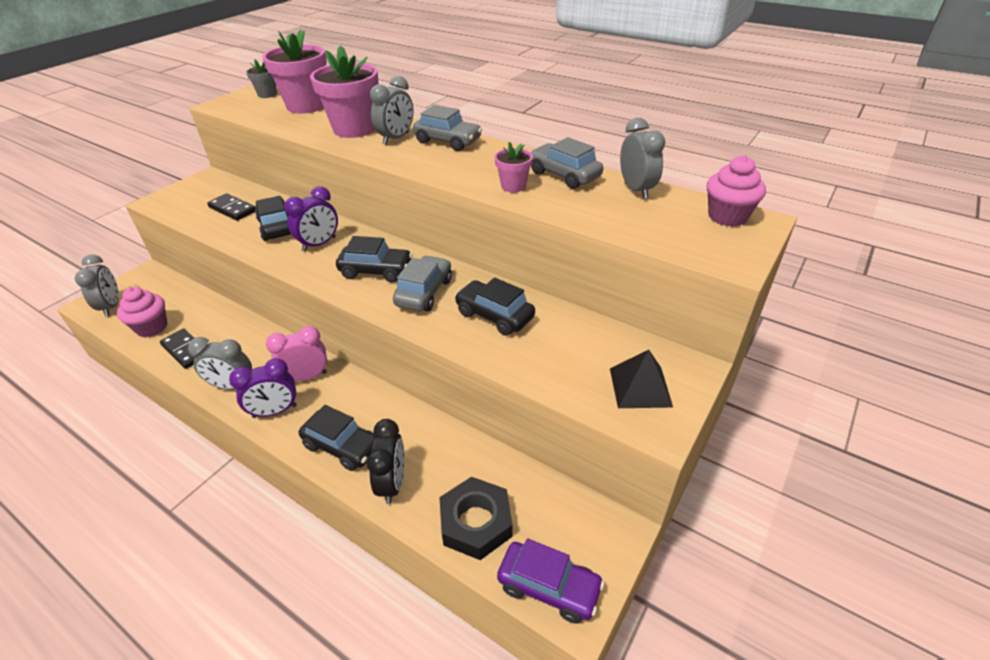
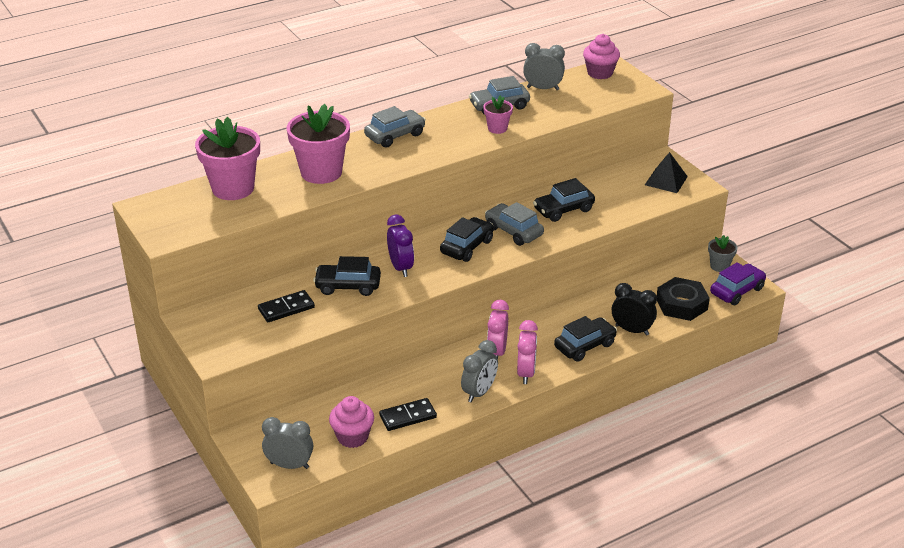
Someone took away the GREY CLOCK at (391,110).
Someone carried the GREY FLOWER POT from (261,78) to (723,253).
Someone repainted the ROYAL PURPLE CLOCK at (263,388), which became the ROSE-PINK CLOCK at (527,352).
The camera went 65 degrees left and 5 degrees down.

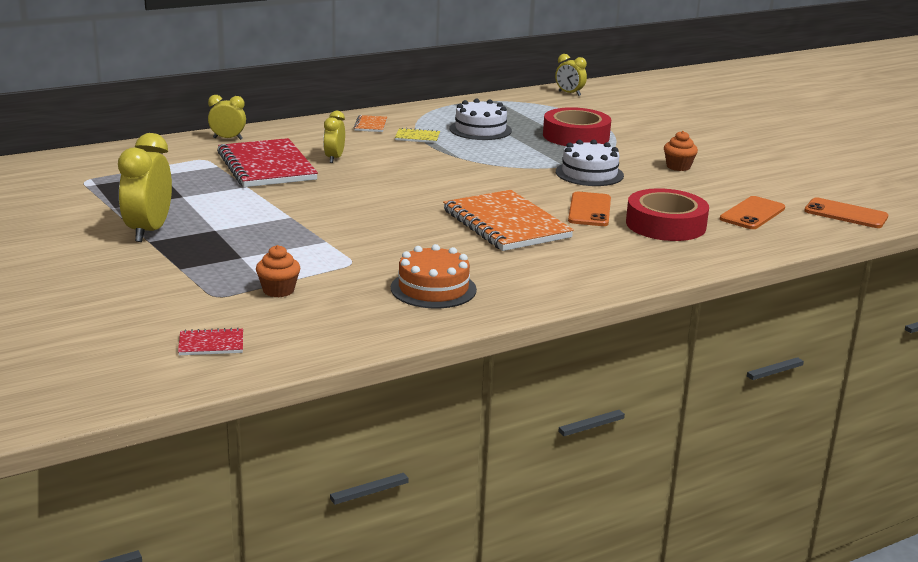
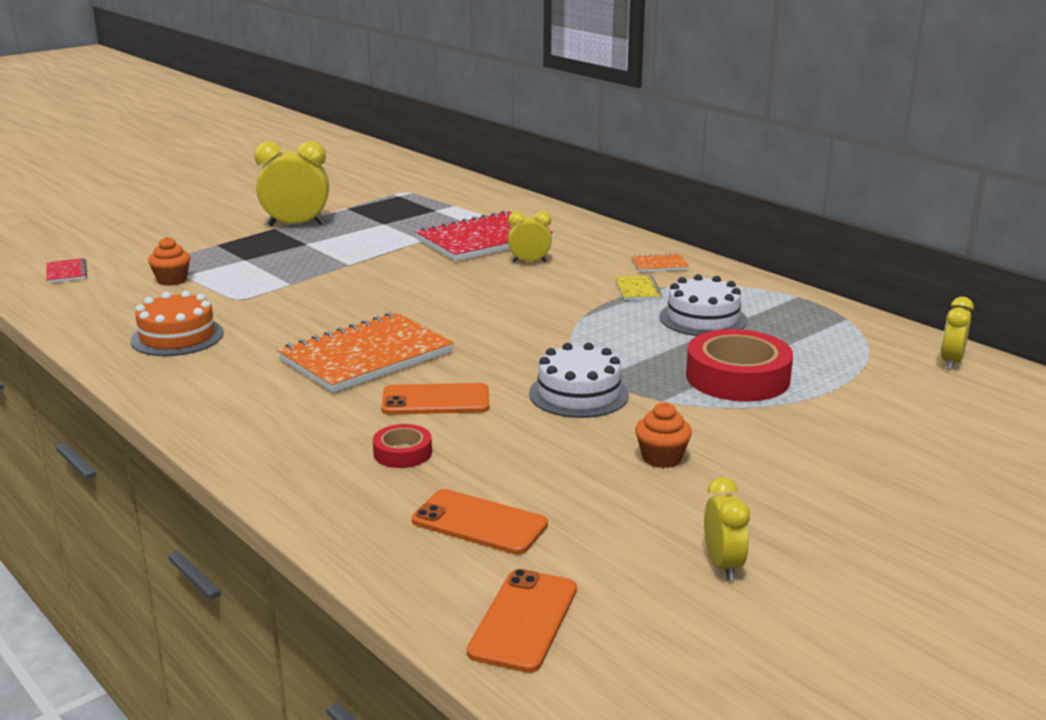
Someone carried the GOLDEN CLOCK from (227,117) to (727,529).
Someone scaled the SCARLET STICKY TAPE at (667,214) by 0.50.
The camera went 80 degrees right and 0 degrees up.

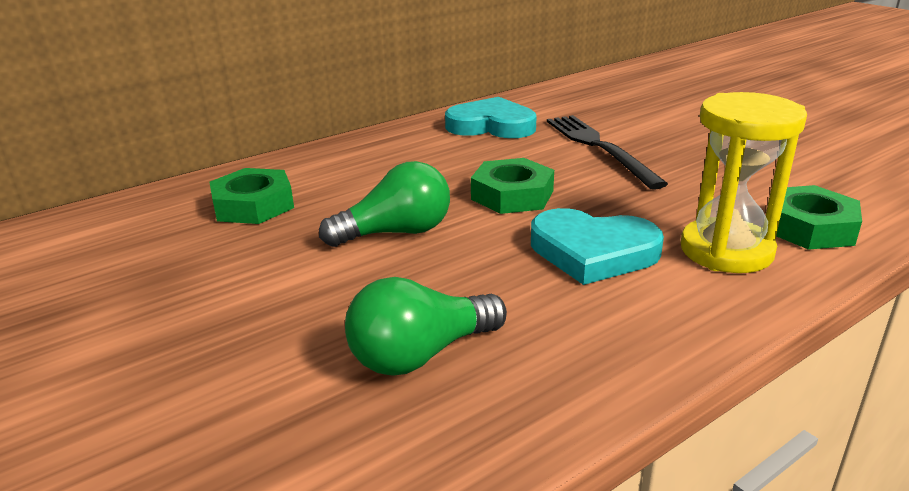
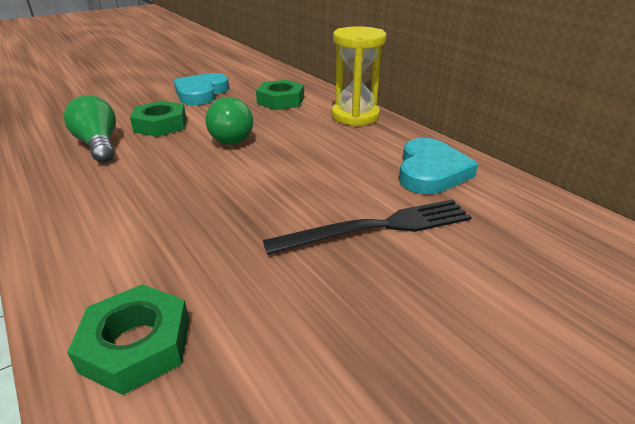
Someone carried the LEAF-GREEN HEXAGON NUT from (512,186) to (158,119).
Someone carried the TEAL HEART SHAPE from (597,246) to (201,89).
Someone carried the GOLDEN SAND TIMER from (744,182) to (359,76).
The camera went 90 degrees right and 5 degrees up.

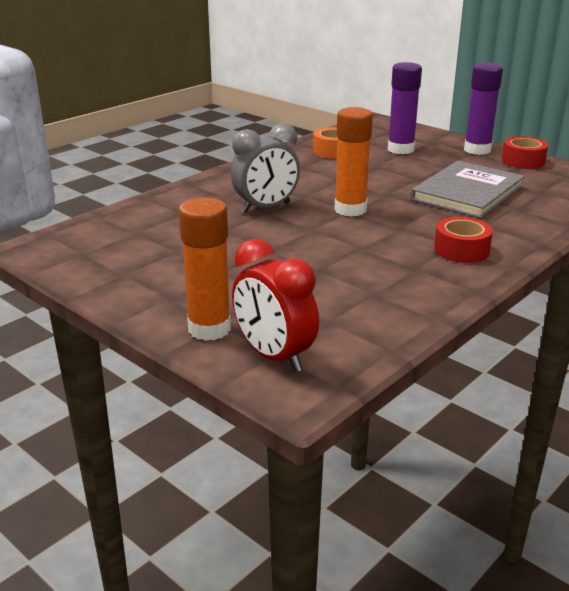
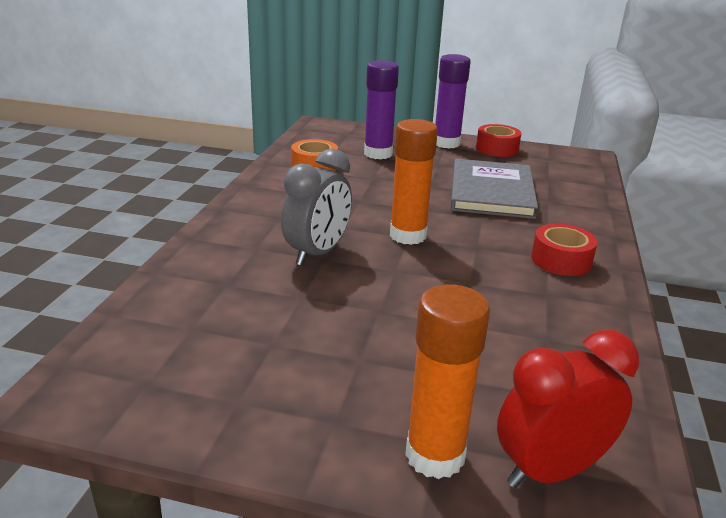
Someone rotated the SCARLET CLOCK at (275,305) by 135 degrees clockwise.
The camera went 30 degrees left and 0 degrees up.

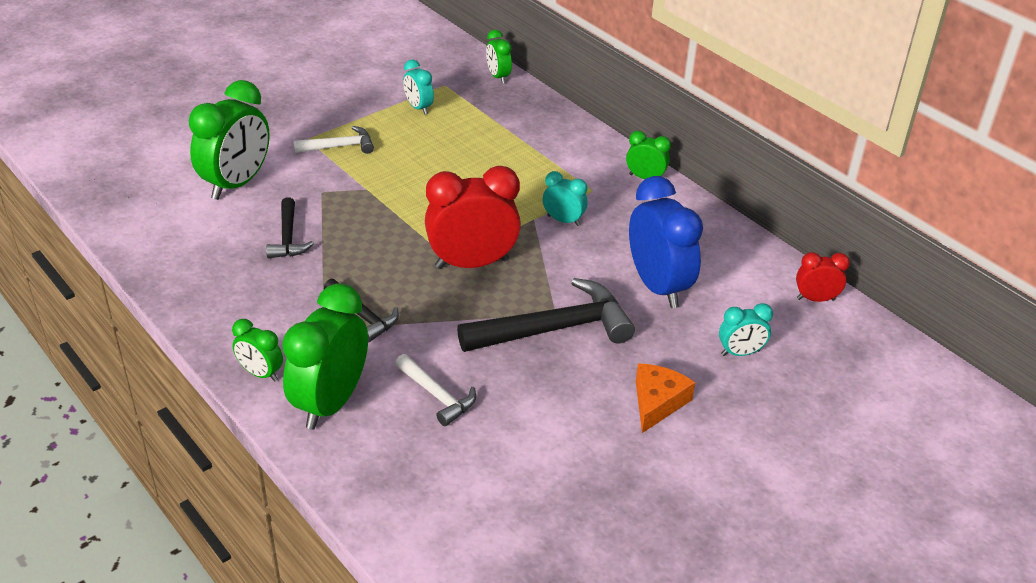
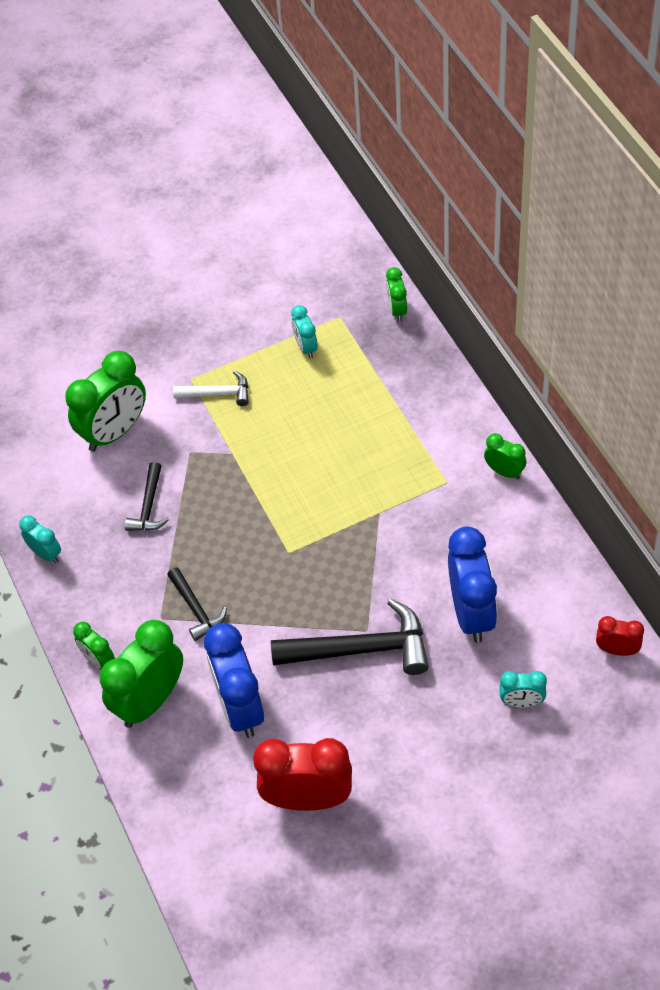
Someone took away the ORANGE PIECE OF CHEESE at (665,398).
Someone carried the SCARLET CLOCK from (473,217) to (302,774).
Someone carried the TEAL CLOCK from (565,198) to (40,539).
Someone swapped the WHITE HAMMER at (435,390) for the BLUE CLOCK at (234,680).
The camera went 20 degrees right and 15 degrees up.

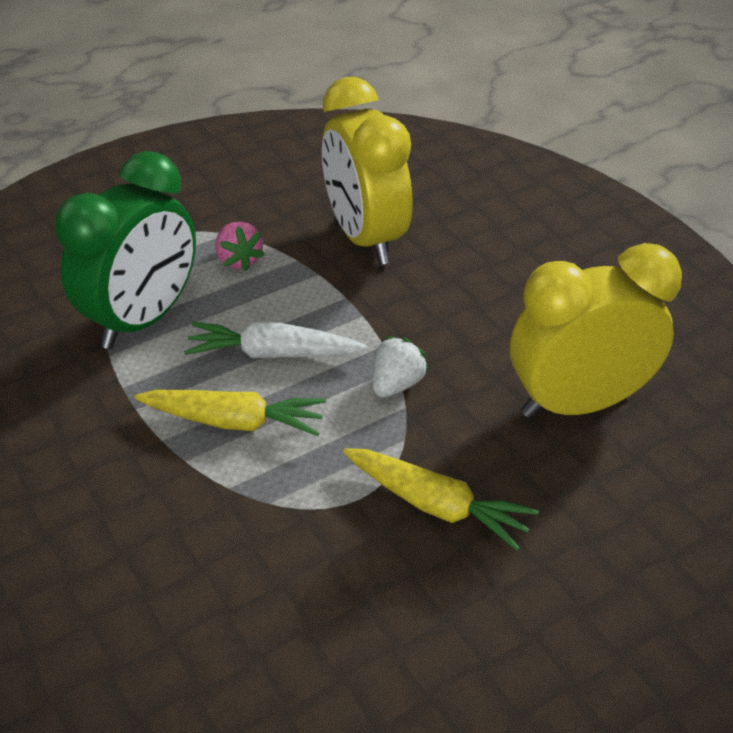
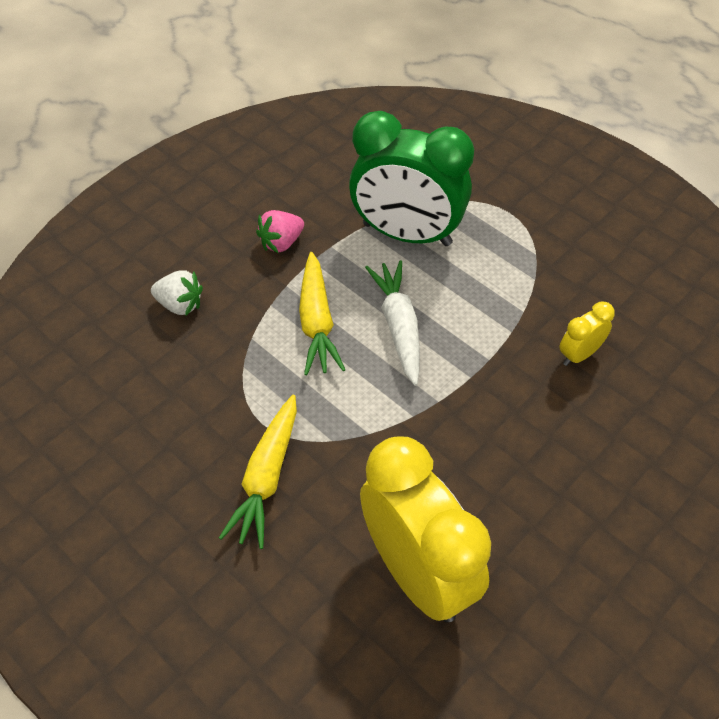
Someone carried the ROSE-PINK STRAWBERRY from (240,246) to (280,231).
Someone carried the WHITE STRAWBERRY from (401,367) to (177,293).
Someone scaled the GOLDEN CLOCK at (367,171) by 0.43.
The camera went 75 degrees right and 10 degrees up.

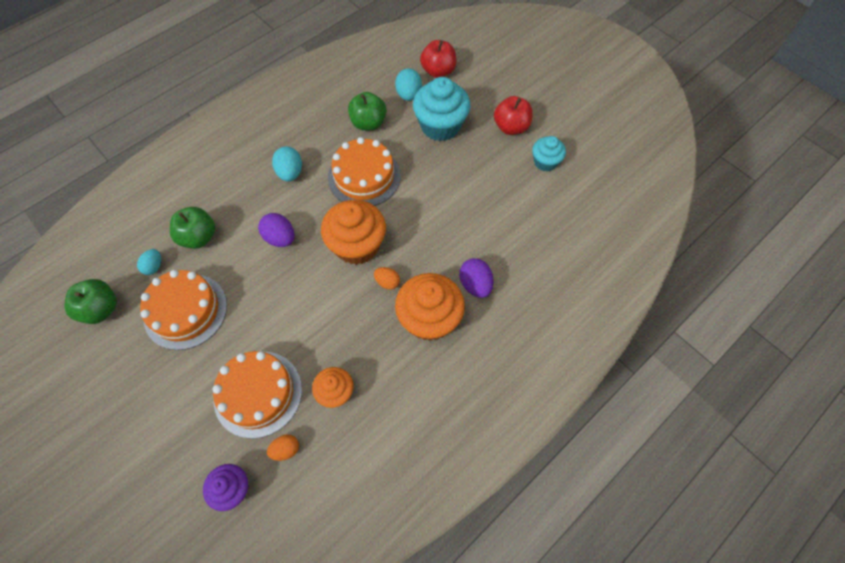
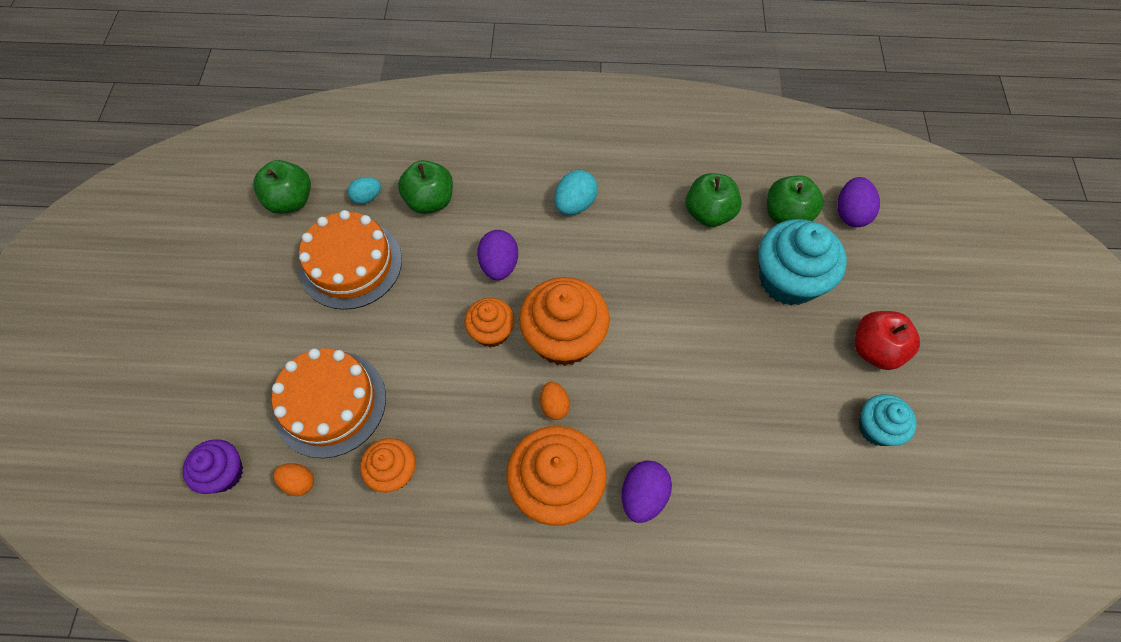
Someone took away the ORANGE LAYER CAKE at (364,171).
Someone put down the ORANGE MUFFIN at (489,322).
Someone swapped the TEAL EGG SHAPE at (408,84) for the LEAF-GREEN TOY APPLE at (795,199).
Someone swapped the SCARLET TOY APPLE at (438,59) for the ROYAL PURPLE EGG SHAPE at (858,202).
The camera went 45 degrees right and 0 degrees up.

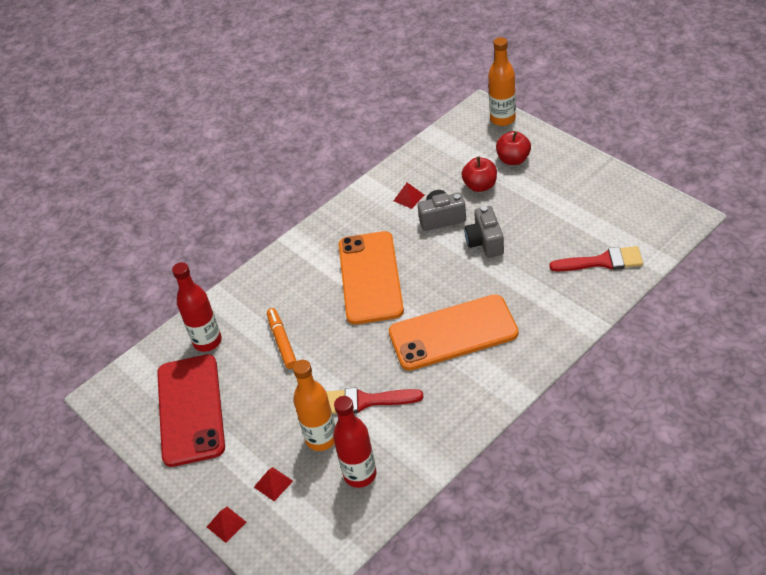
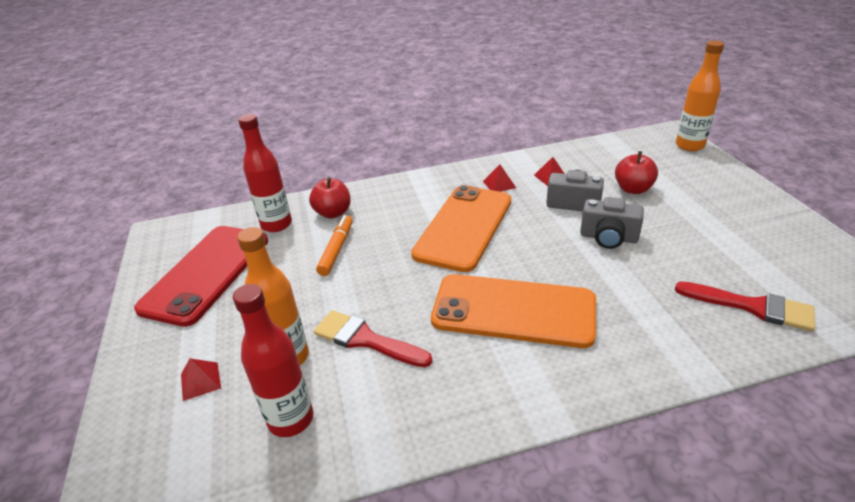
Someone carried the SCARLET PYRAMID from (227,525) to (499,178).
Someone carried the SCARLET TOY APPLE from (513,148) to (330,198).
Someone rotated the GREY COMPACT CAMERA at (484,232) by 90 degrees counterclockwise.
The camera went 25 degrees right and 10 degrees down.

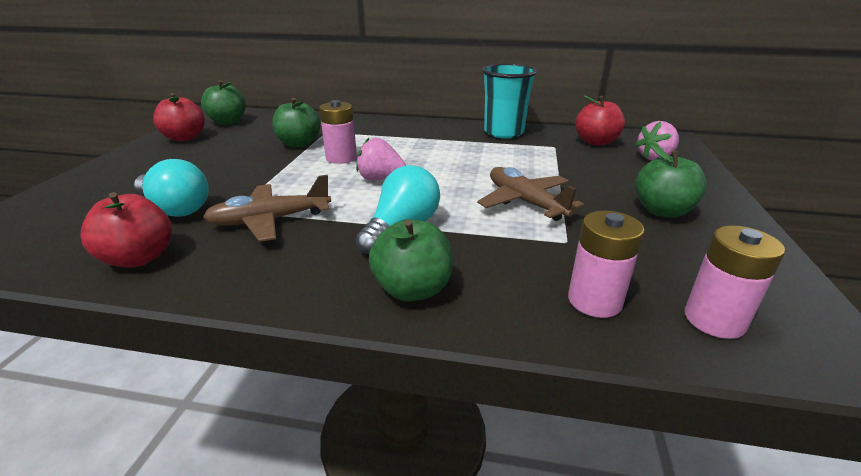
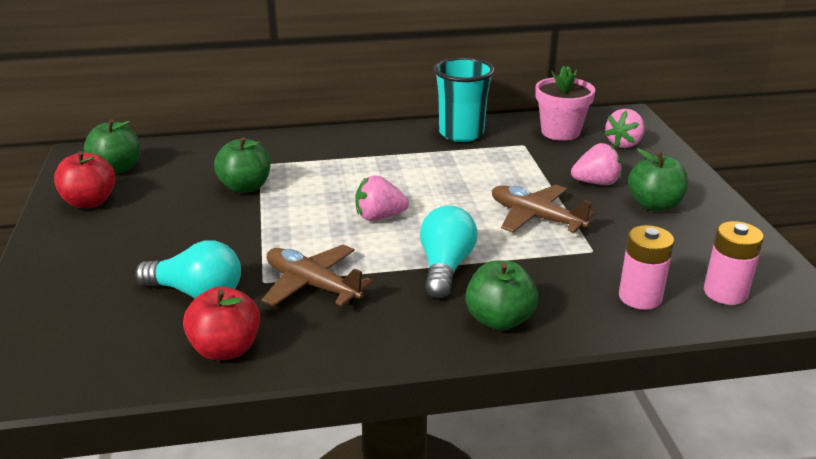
Someone took away the ROSE-PINK AA BATTERY at (338,132).
Someone put down the ROSE-PINK STRAWBERRY at (596,164).
Someone swapped the SCARLET TOY APPLE at (600,120) for the ROSE-PINK FLOWER POT at (565,103).
Someone rotated the RUSSET AEROPLANE at (267,208) by 75 degrees clockwise.
The camera went 20 degrees left and 0 degrees up.

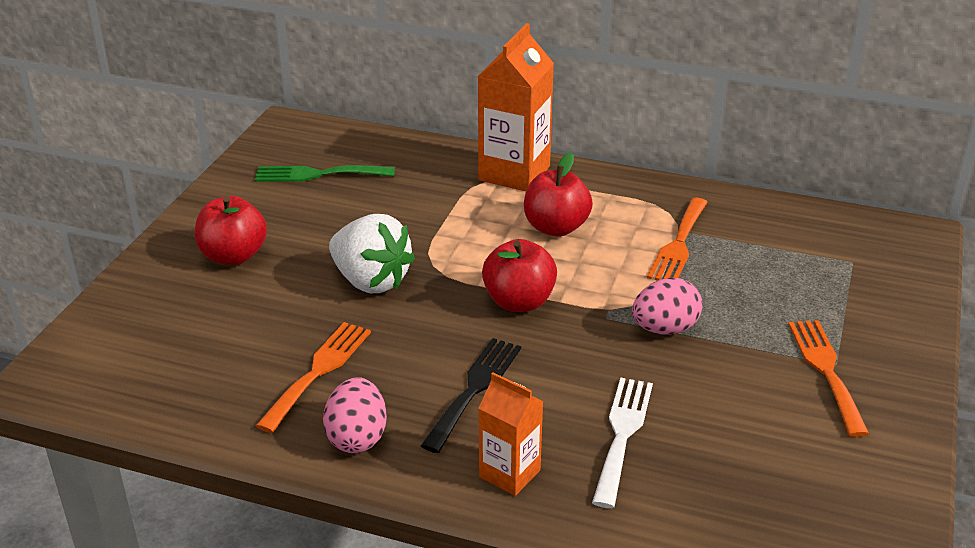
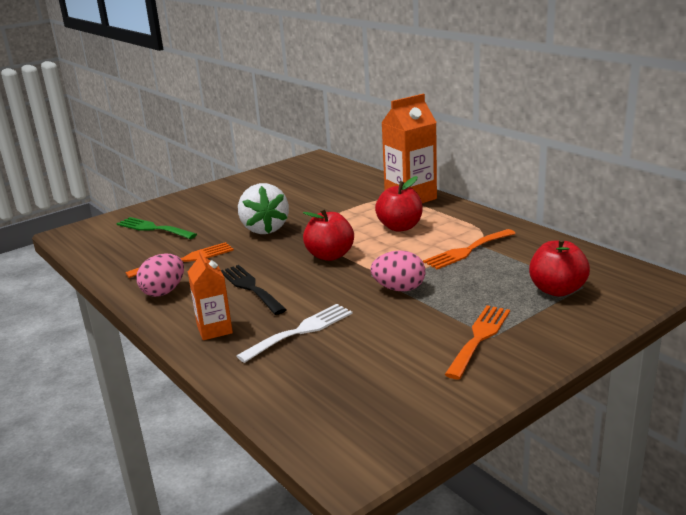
Someone carried the SCARLET TOY APPLE from (231,230) to (559,267).
Someone carried the LEAF-GREEN DINNER FORK from (325,173) to (156,228).
Someone rotated the BLACK DINNER FORK at (471,395) by 90 degrees counterclockwise.
The camera went 35 degrees right and 10 degrees down.

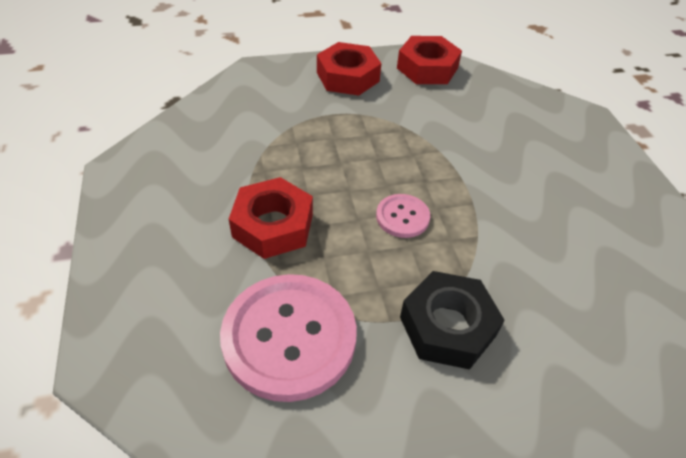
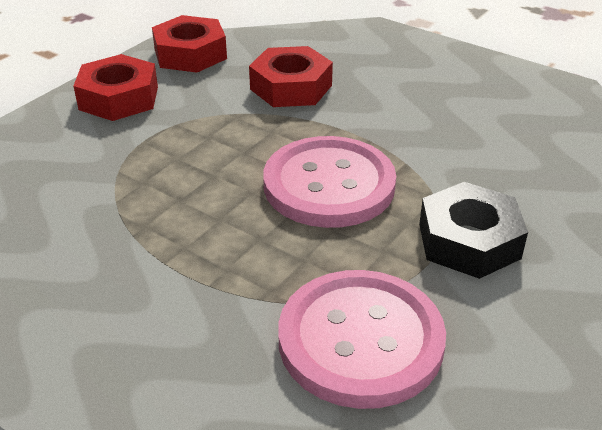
Someone carried the SCARLET HEXAGON NUT from (271,218) to (291,76).
Someone scaled the ROSE-PINK SEWING BUTTON at (403,216) by 2.06.
The camera went 40 degrees left and 10 degrees down.

